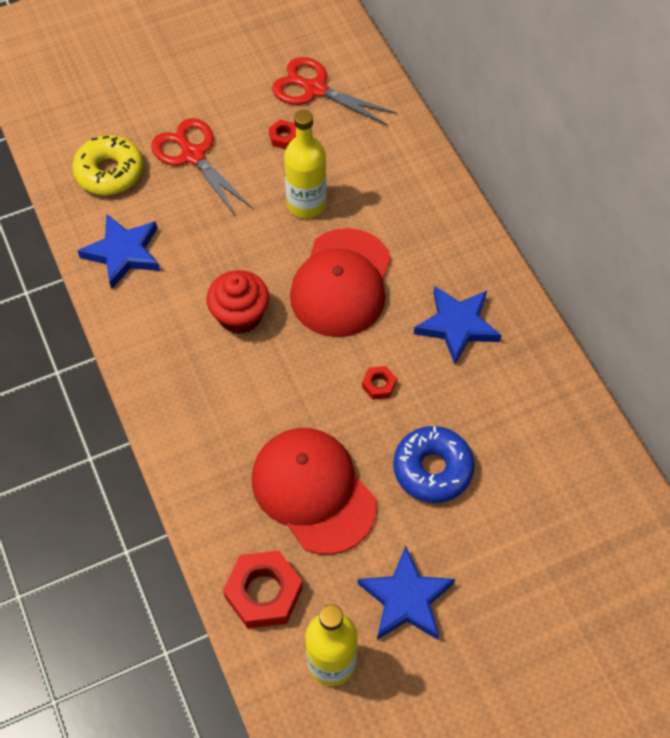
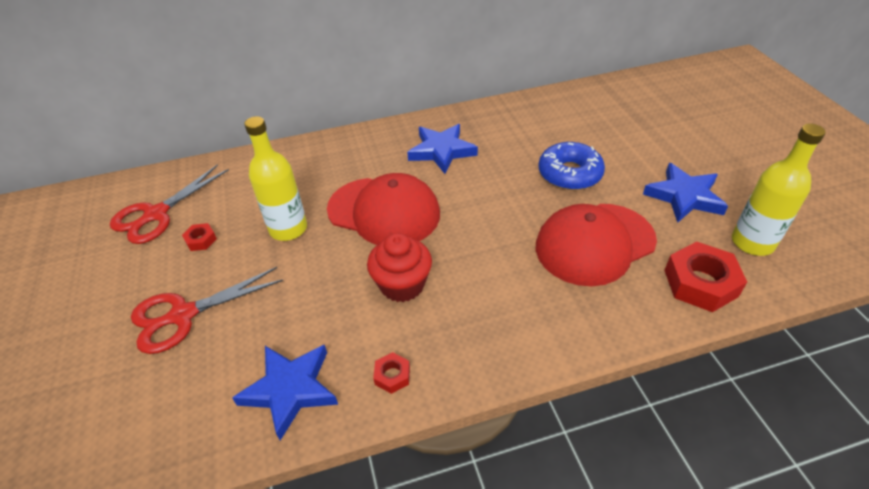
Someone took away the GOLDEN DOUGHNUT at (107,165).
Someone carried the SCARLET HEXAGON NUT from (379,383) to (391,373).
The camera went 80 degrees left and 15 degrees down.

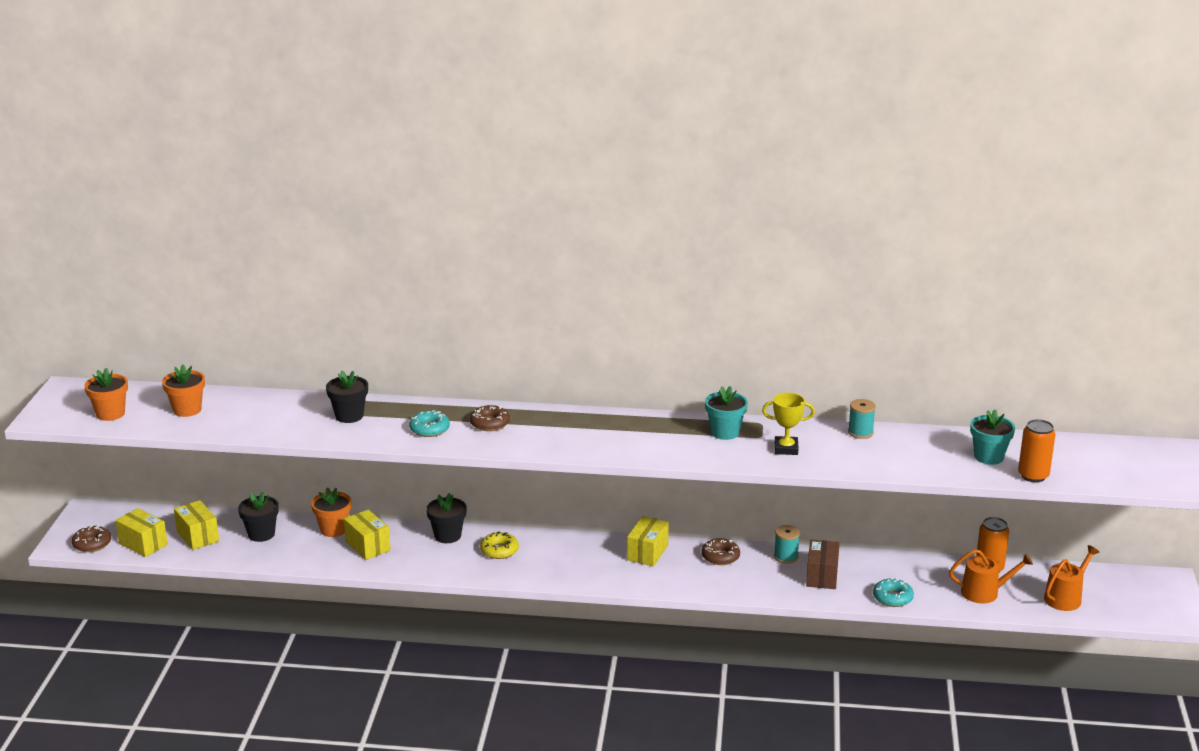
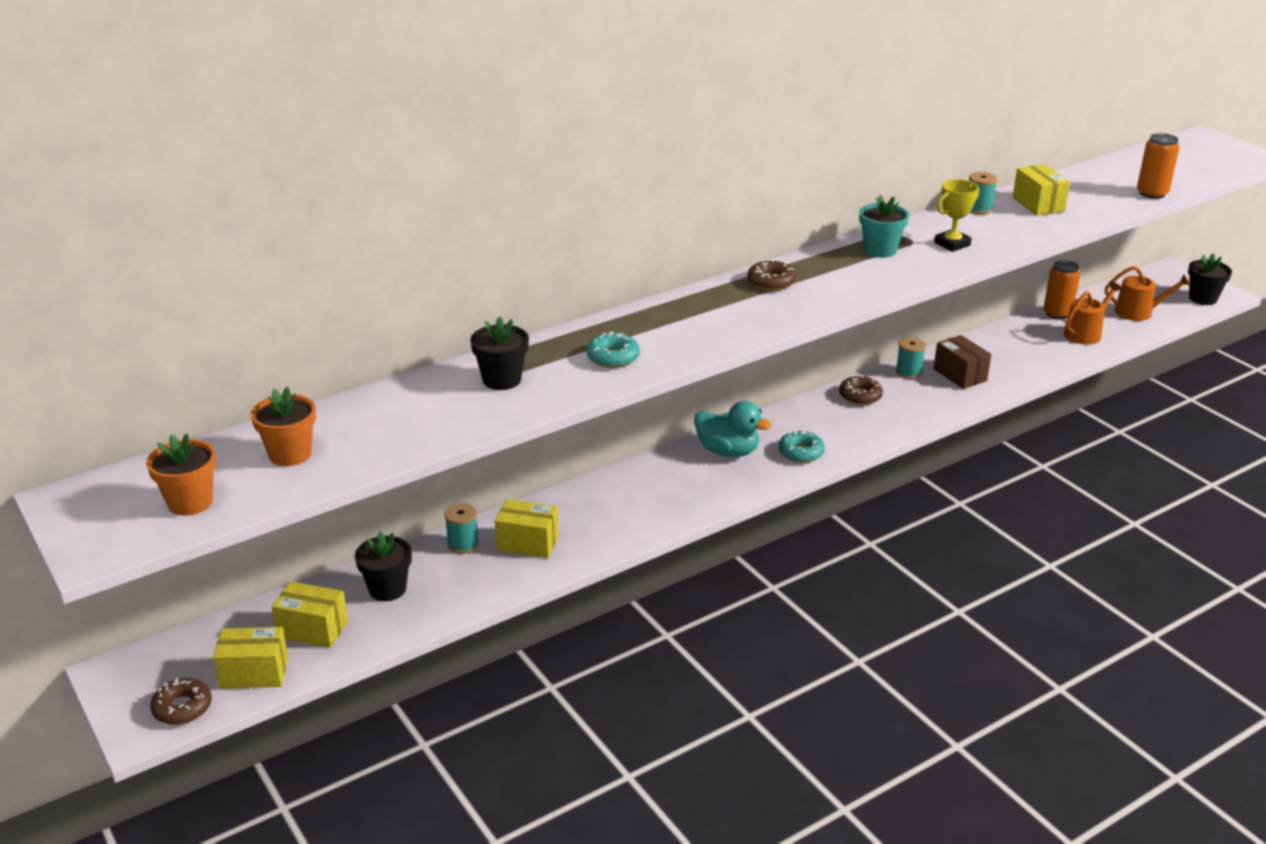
Someone took away the GOLDEN DOUGHNUT at (499,545).
Someone took away the TEAL FLOWER POT at (992,437).
Someone put down the TEAL TOY DUCK at (733,429).
Someone carried the BLACK FLOWER POT from (446,518) to (1210,279).
Someone carried the RUSSET DOUGHNUT from (490,418) to (771,275).
Someone carried the GOLDEN PARCEL from (648,541) to (1041,190).
Someone carried the TEAL DOUGHNUT from (893,592) to (801,446).
Someone swapped the ORANGE FLOWER POT at (331,512) for the TEAL BOBBIN at (462,528).
Someone rotated the ORANGE WATERING CAN at (1071,578) by 90 degrees clockwise.
The camera went 40 degrees left and 5 degrees up.

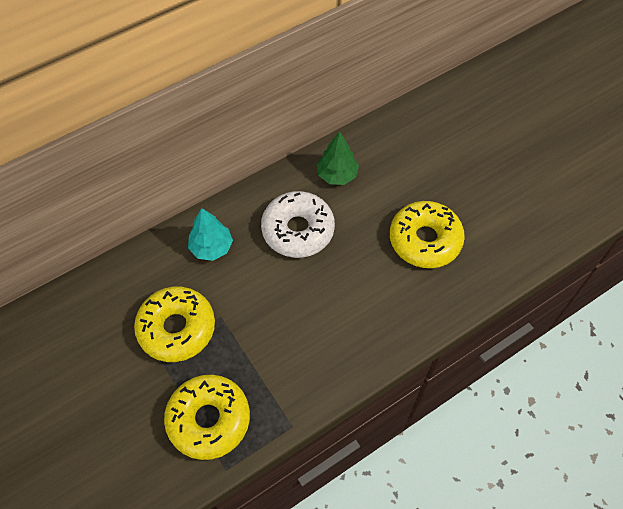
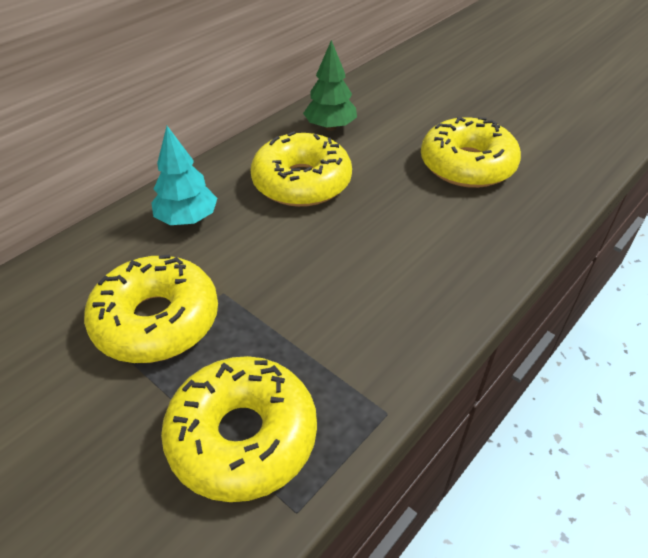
Someone repainted the WHITE DOUGHNUT at (298,224), which became the GOLDEN DOUGHNUT at (301,169).
The camera went 15 degrees left and 15 degrees down.

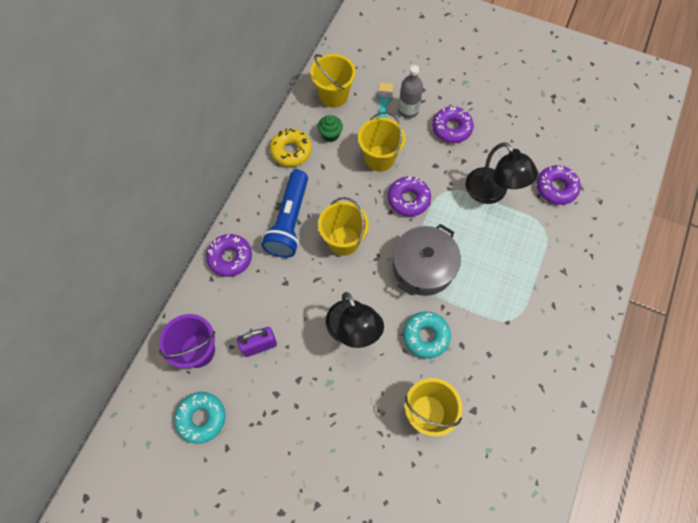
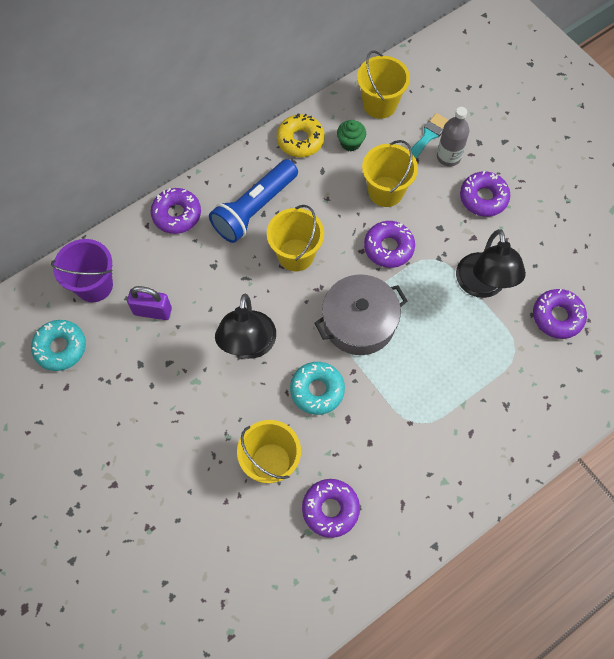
Someone put down the ROYAL PURPLE DOUGHNUT at (331,508).
The camera went 30 degrees right and 0 degrees up.

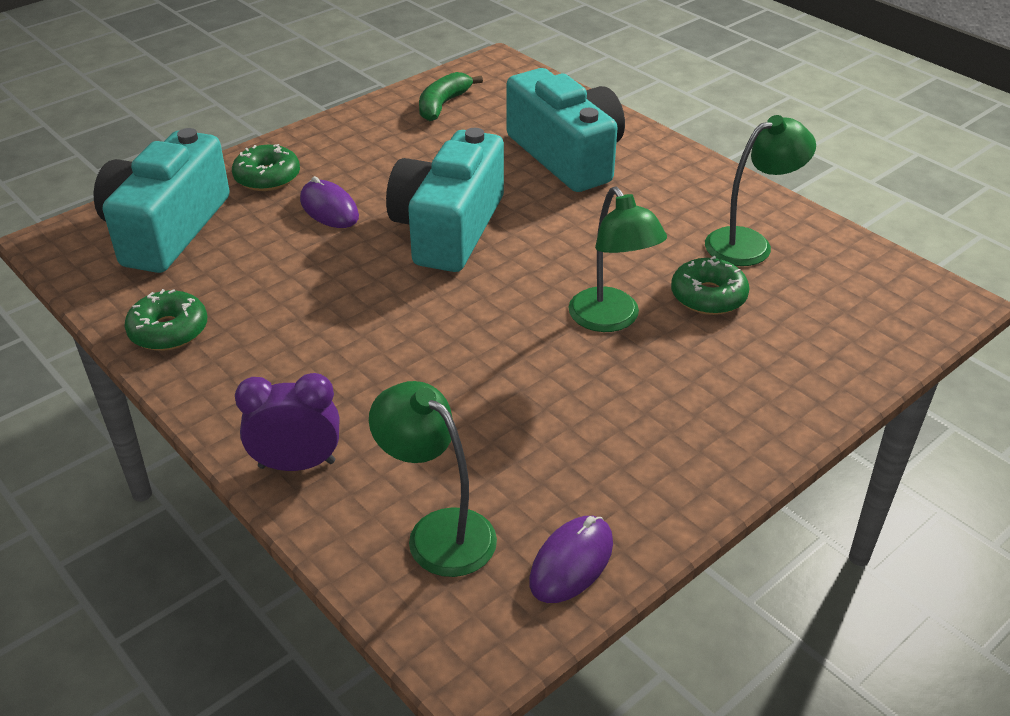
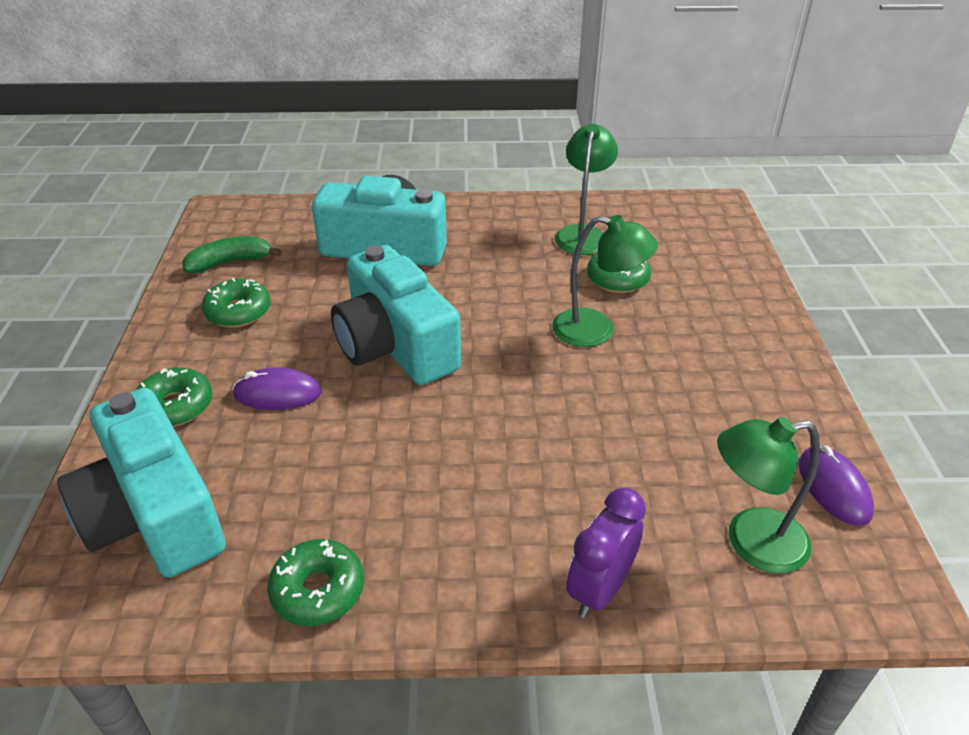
Someone put down the LEAF-GREEN DOUGHNUT at (236,303).
Someone rotated the LEAF-GREEN BANANA FRUIT at (451,96) by 90 degrees clockwise.
The camera went 50 degrees left and 0 degrees up.

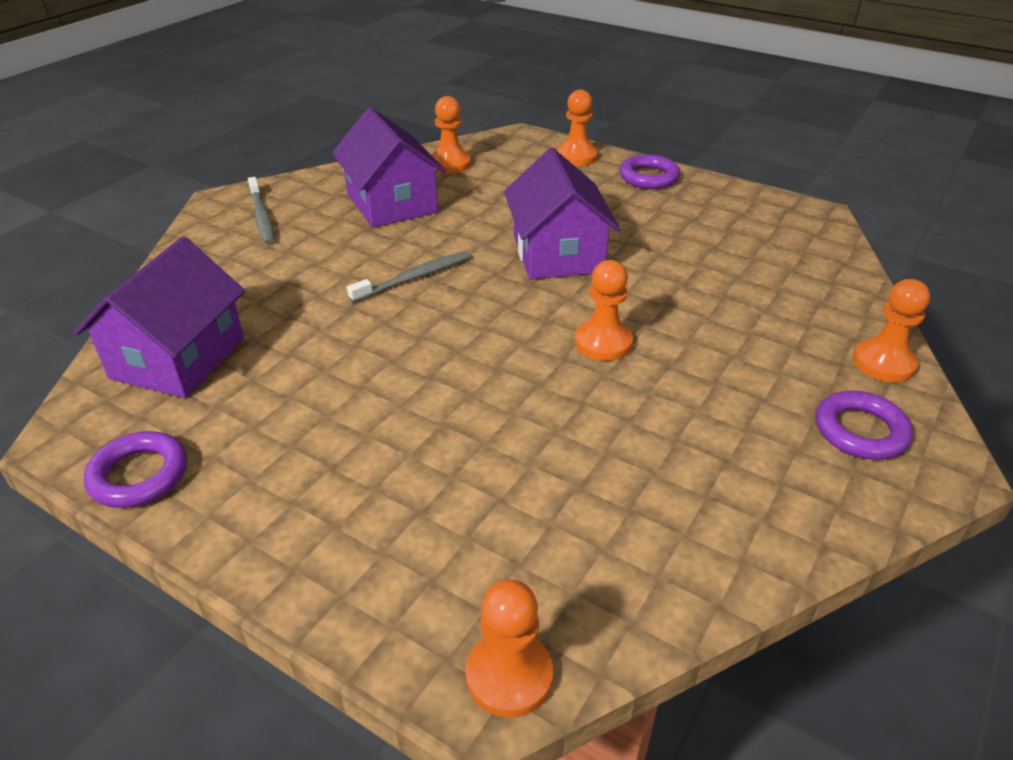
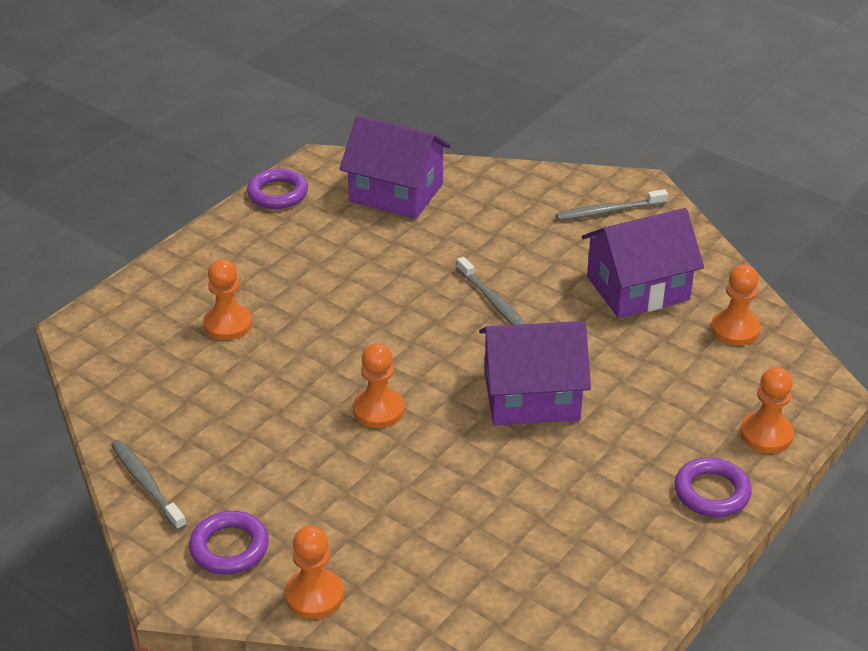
Someone put down the GREY TOOTHBRUSH at (148,485).
Someone carried the ORANGE CHESS PAWN from (509,649) to (227,299).
The camera went 95 degrees right and 0 degrees up.

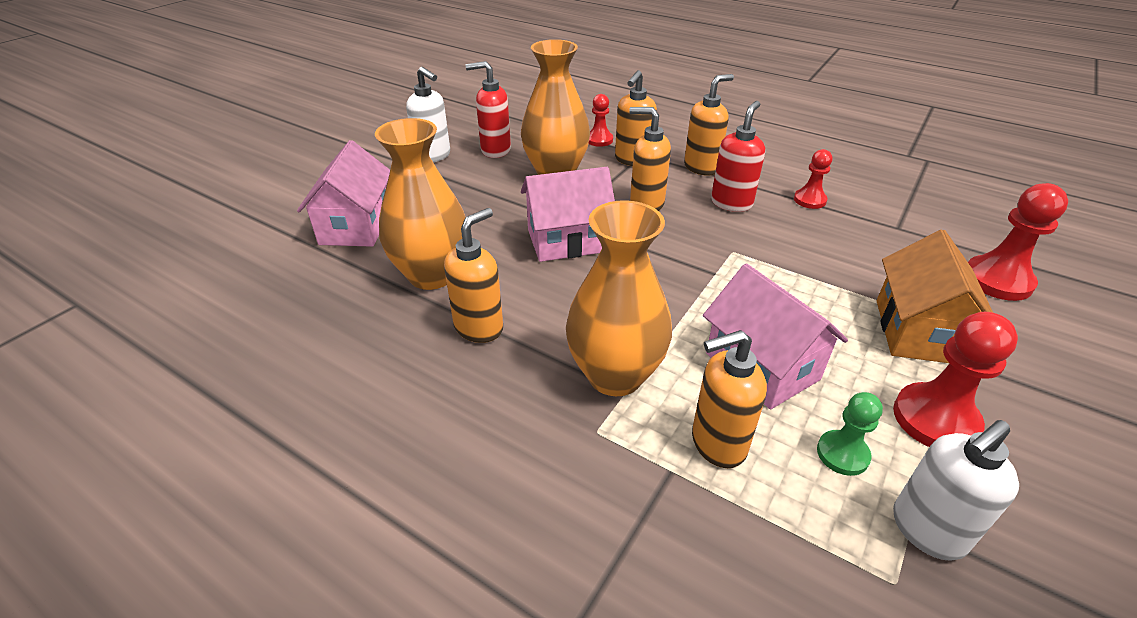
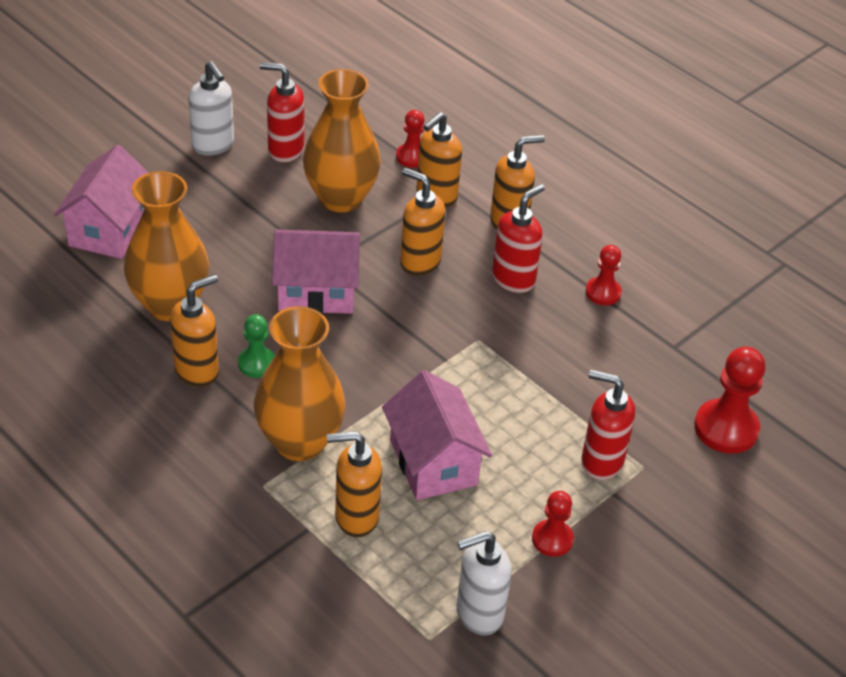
Someone carried the LEAF-GREEN CHESS PAWN from (850,434) to (256,346).
Someone swapped the ORANGE HOUSE at (935,296) for the SCARLET PUMP BOTTLE at (608,425).
Someone scaled the SCARLET CHESS PAWN at (955,379) by 0.60.
The camera went 10 degrees right and 5 degrees up.

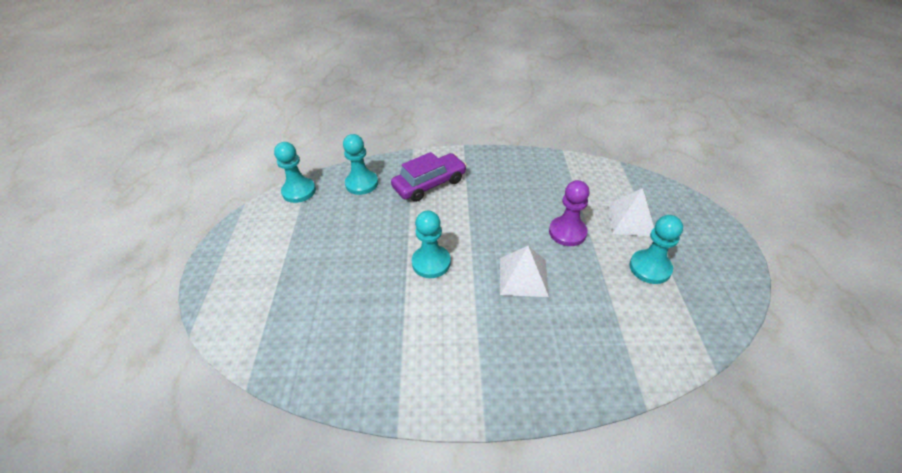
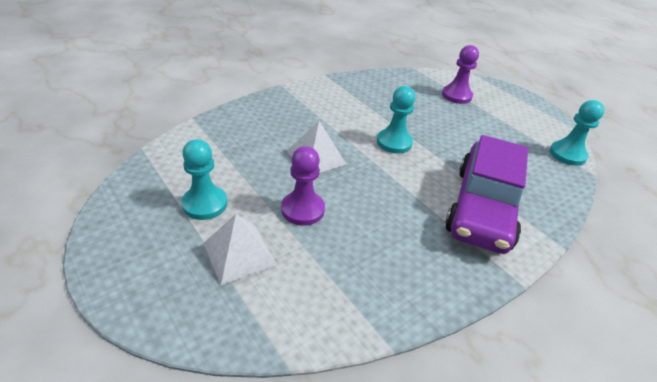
Someone took away the TEAL CHESS PAWN at (360,164).
Someone put down the ROYAL PURPLE CHESS PAWN at (460,74).
Someone scaled the ROYAL PURPLE TOY CAR at (429,177) by 1.54.
The camera went 140 degrees right and 5 degrees down.

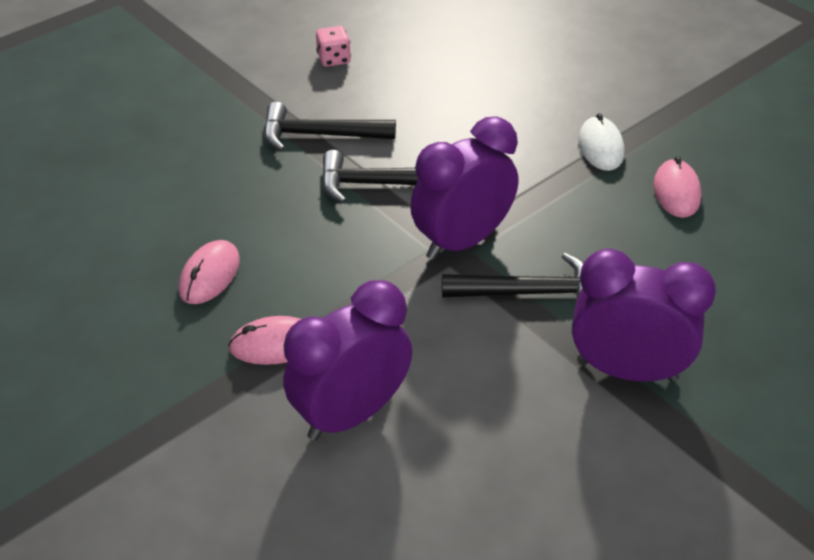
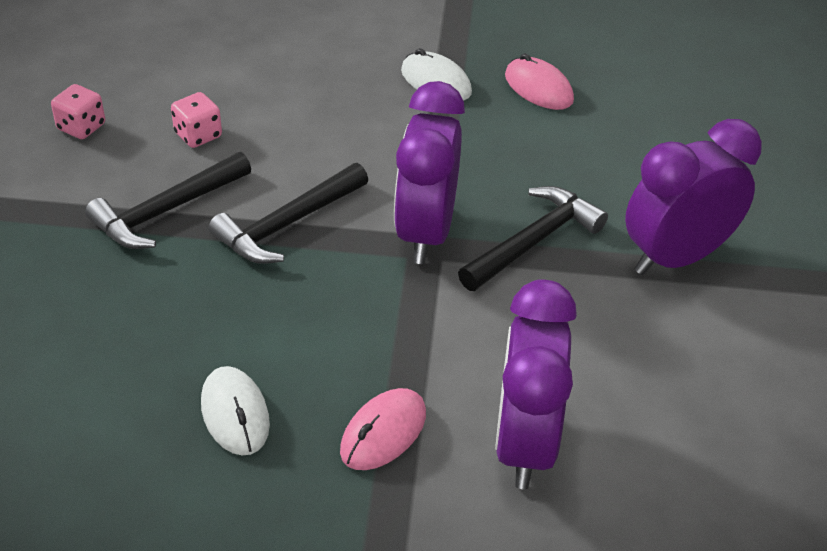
Someone put down the ROSE-PINK DICE at (196,120).
Someone repainted the ROSE-PINK COMPUTER MOUSE at (209,272), which became the WHITE COMPUTER MOUSE at (235,410).
The camera went 45 degrees left and 0 degrees up.

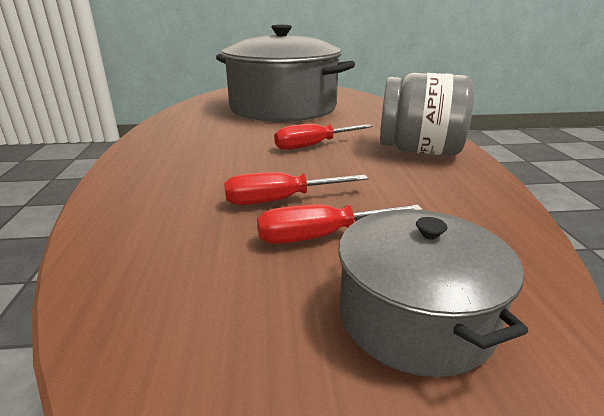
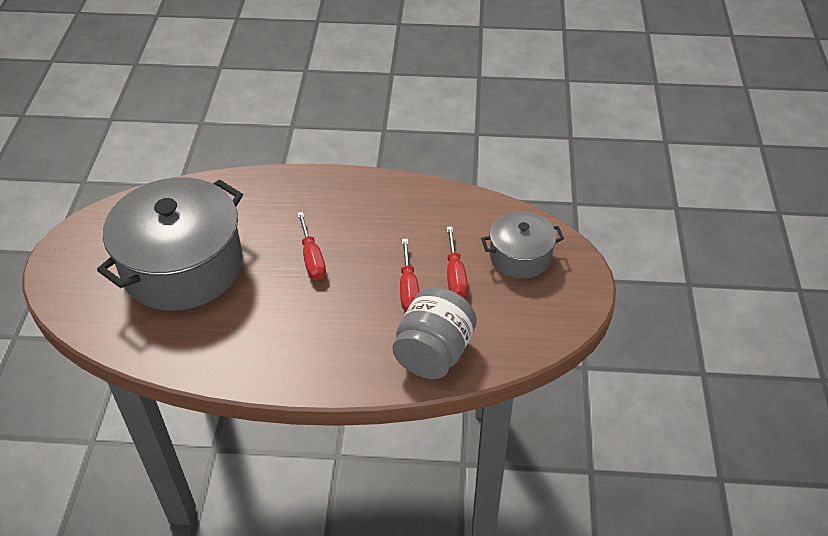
Someone carried the GREY JAM JAR from (427,114) to (434,333).
The camera went 80 degrees left and 20 degrees up.

